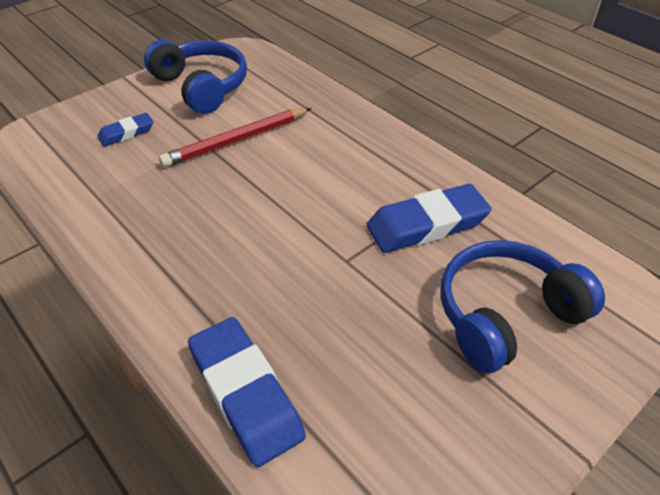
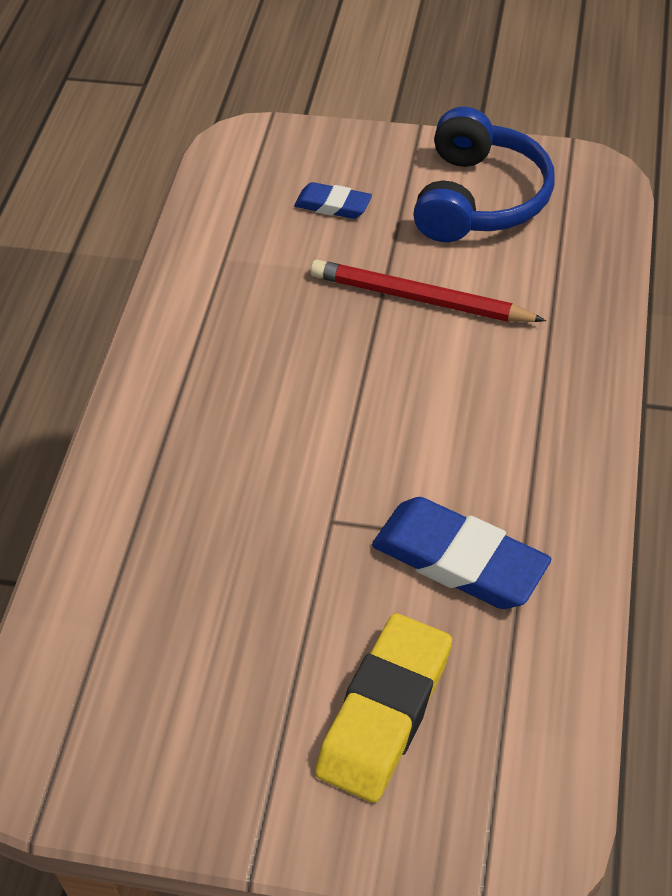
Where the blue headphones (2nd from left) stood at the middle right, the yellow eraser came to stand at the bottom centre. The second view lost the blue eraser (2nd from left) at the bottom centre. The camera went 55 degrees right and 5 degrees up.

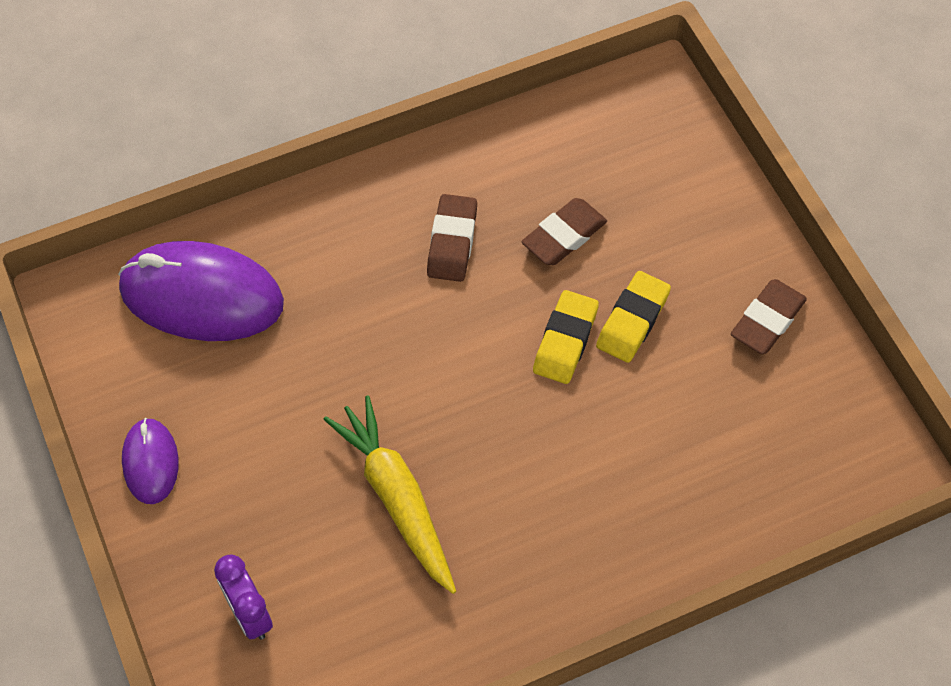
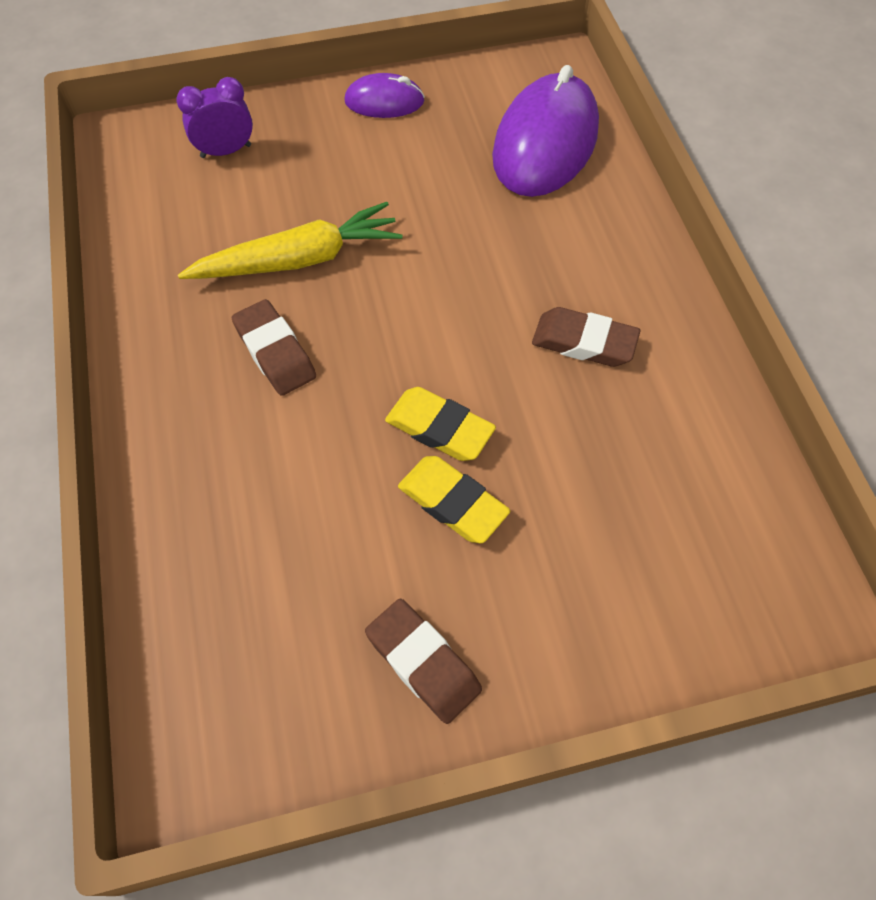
The brown eraser (2nd from left in the first image) ended up elsewhere, having gone from the centre to the middle left. The camera went 100 degrees right and 0 degrees up.

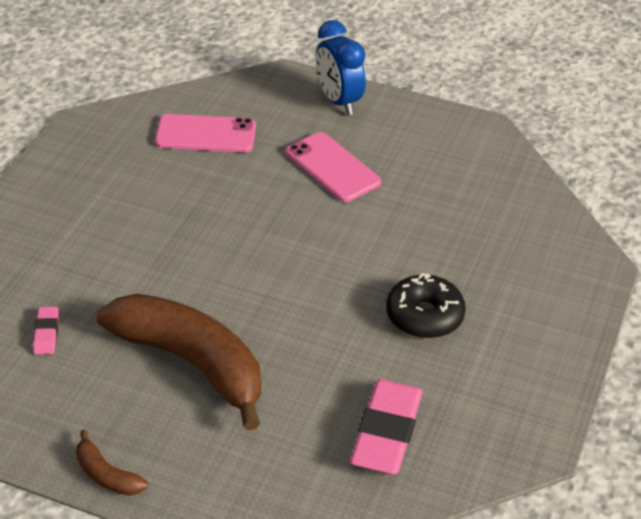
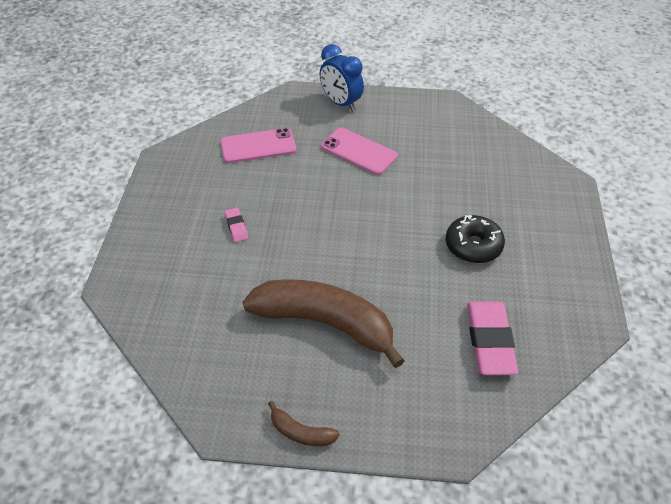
The pink eraser (1st from left) ended up elsewhere, having gone from the middle left to the centre. The camera went 15 degrees left and 5 degrees up.

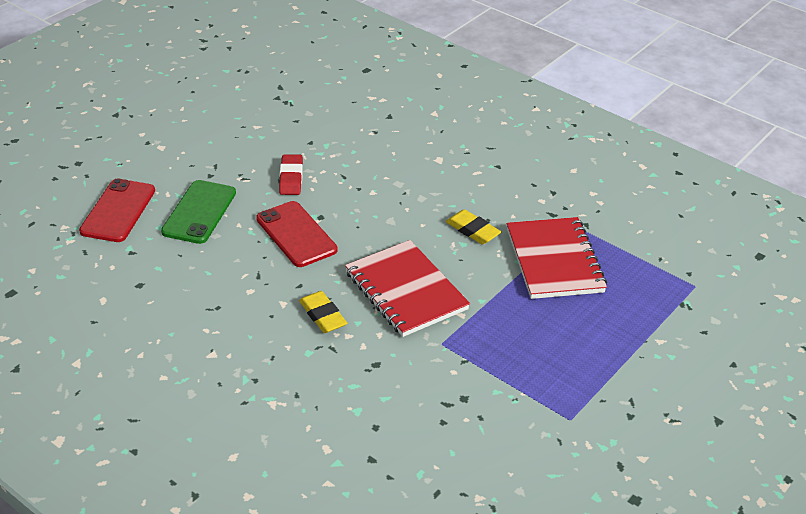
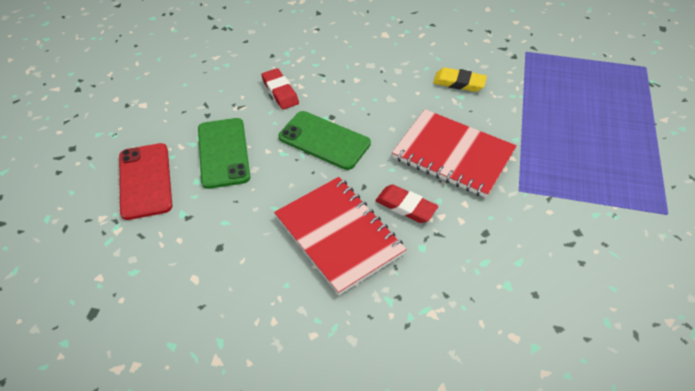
What was the red phone (2nd from left) at the centre turned into the green phone (2nd from left) at the centre. The red notebook (2nd from left in the first image) ended up elsewhere, having gone from the middle right to the centre. What was the yellow eraser (1st from left) at the centre turned into the red eraser (2nd from left) at the centre. The camera went 25 degrees left and 10 degrees up.

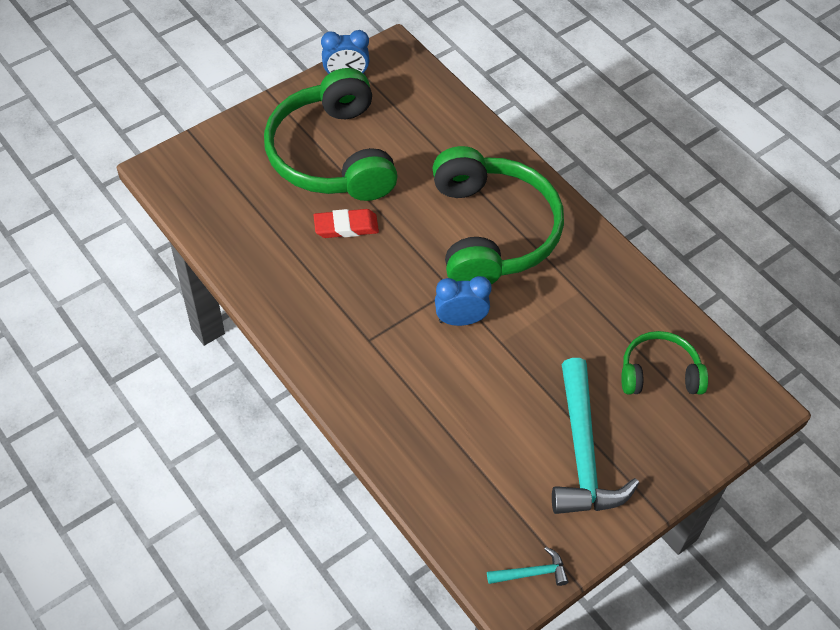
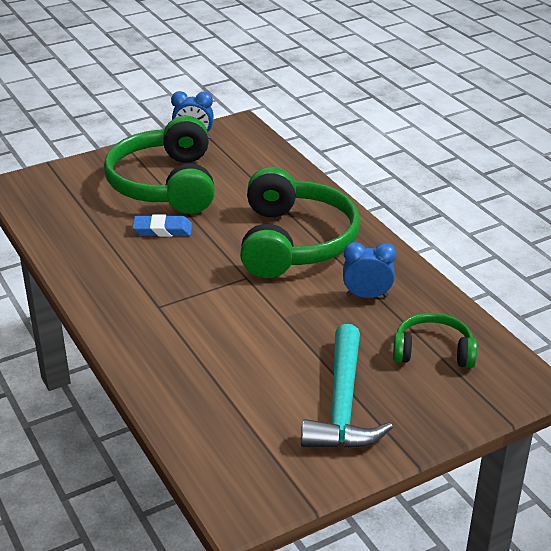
What was the red eraser at the centre turned into the blue eraser at the middle left. The blue clock (2nd from left) ended up elsewhere, having gone from the centre to the middle right. The second view lost the turquoise hammer (1st from left) at the bottom centre. The camera went 10 degrees right and 20 degrees down.

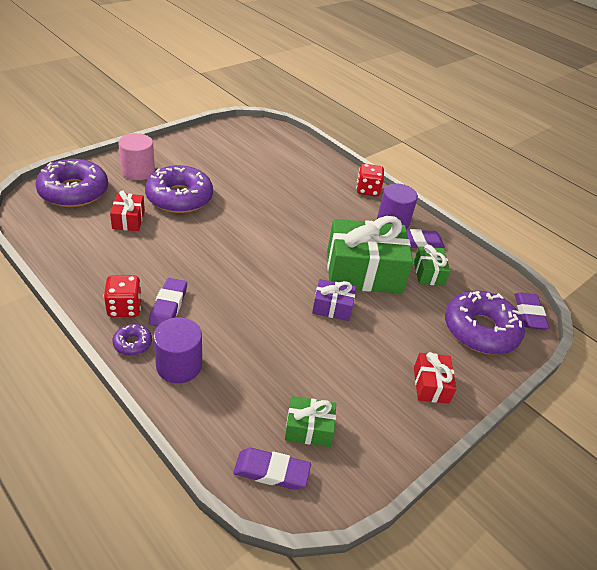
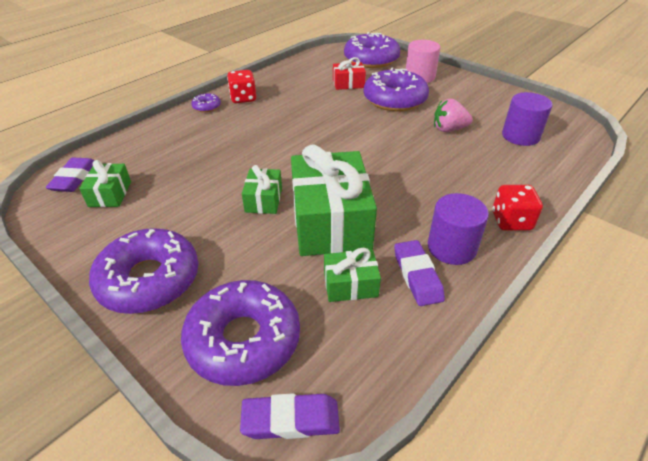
The second view lost the purple eraser (1st from left) at the middle left. What was the purple gift at the centre turned into the green gift (2nd from left) at the centre. The purple cylinder (1st from left in the first image) ended up elsewhere, having gone from the middle left to the top right. Where the red gift (2nd from left) stood at the middle right, the purple donut (1st from left) came to stand at the middle left. The second view gained the pink strawberry at the top right. The camera went 90 degrees right and 0 degrees up.

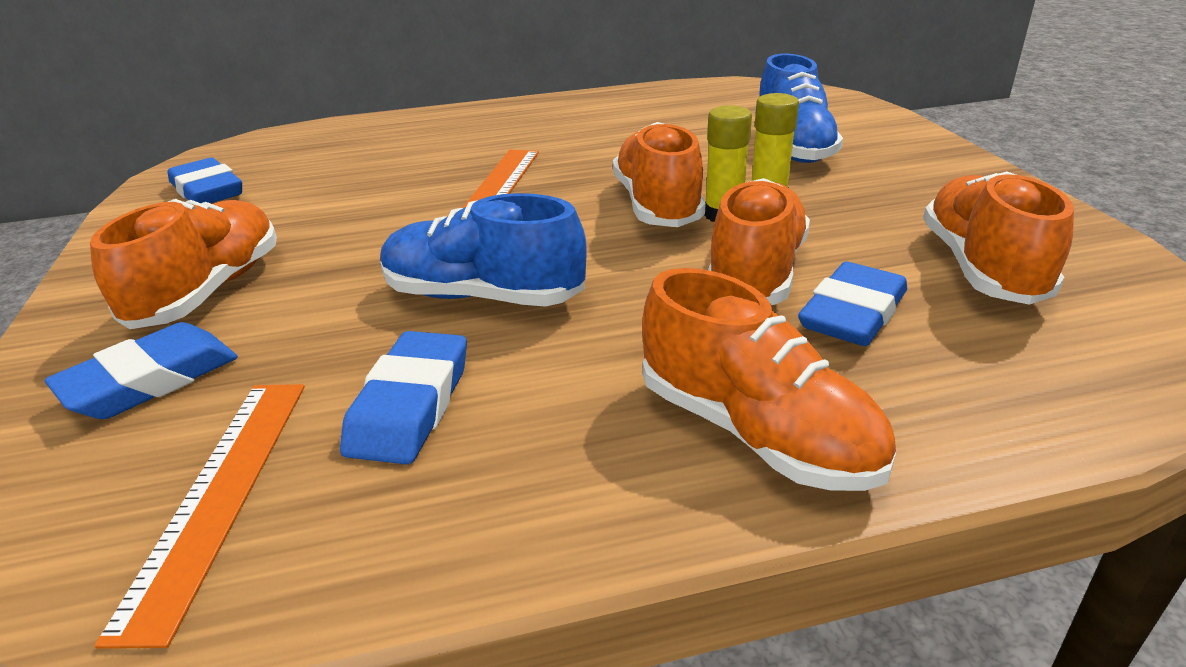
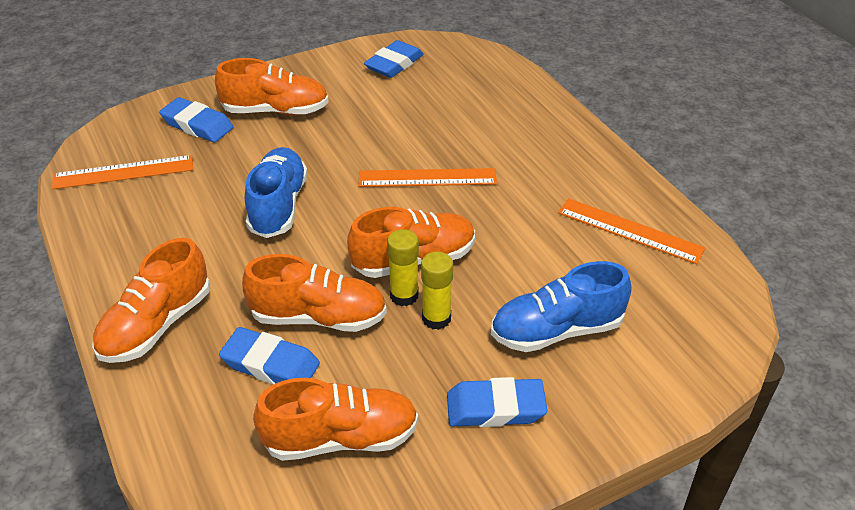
The blue eraser (3rd from left in the first image) ended up elsewhere, having gone from the centre to the bottom centre. The second view gained the orange ruler (3rd from left) at the middle right. The camera went 75 degrees right and 10 degrees up.

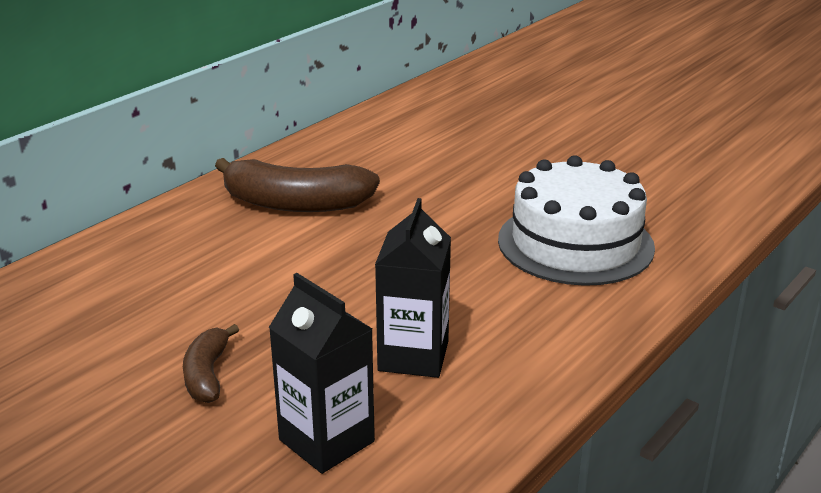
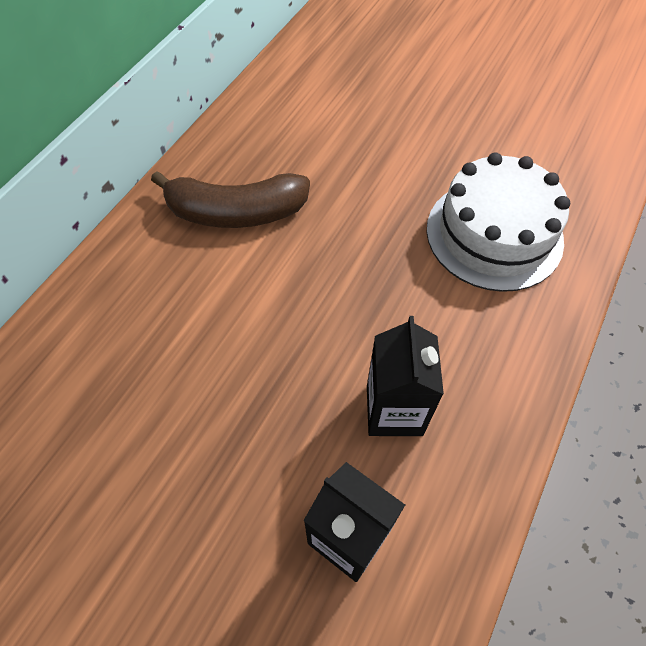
The second view lost the brown banana (1st from left) at the bottom left. The camera went 10 degrees left and 30 degrees up.

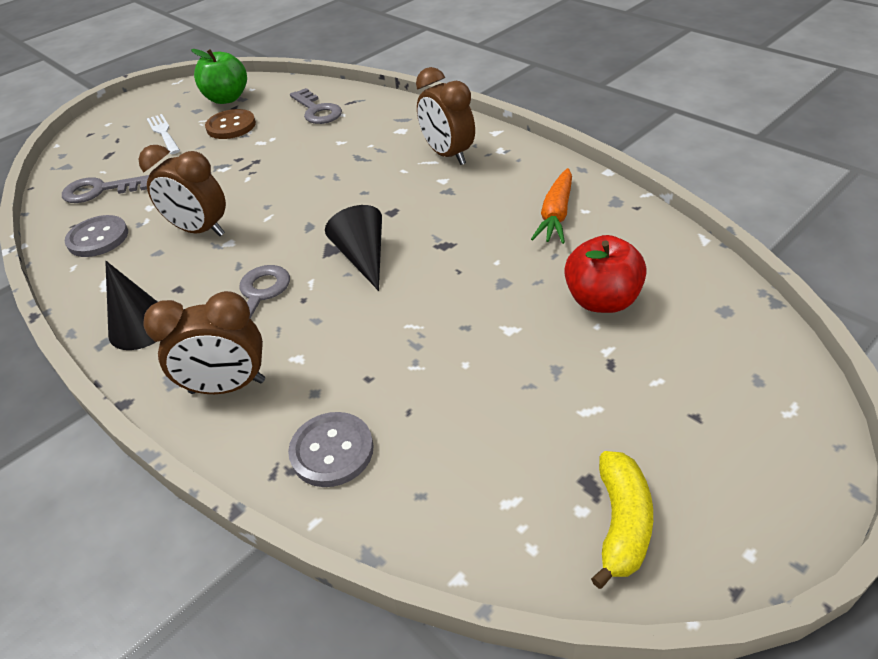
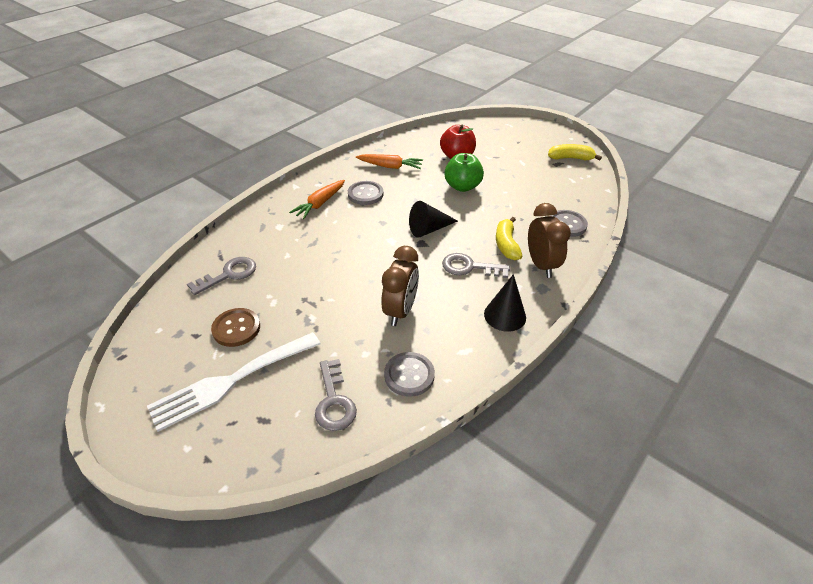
The green apple ended up elsewhere, having gone from the top left to the top centre. Where the brown clock (3rd from left) stood at the top centre, the orange carrot (1st from left) came to stand at the centre. The size of the white fork at the top left changed by a factor of 1.89. The second view gained the grey button (1st from left) at the top centre. The second view gained the yellow banana (1st from left) at the centre. The camera went 100 degrees left and 0 degrees up.

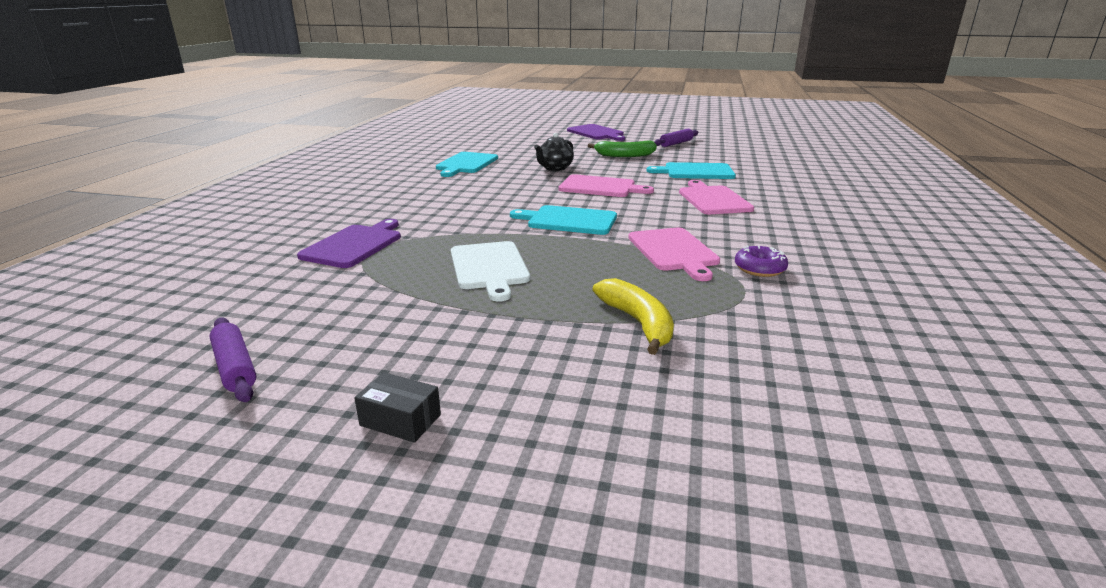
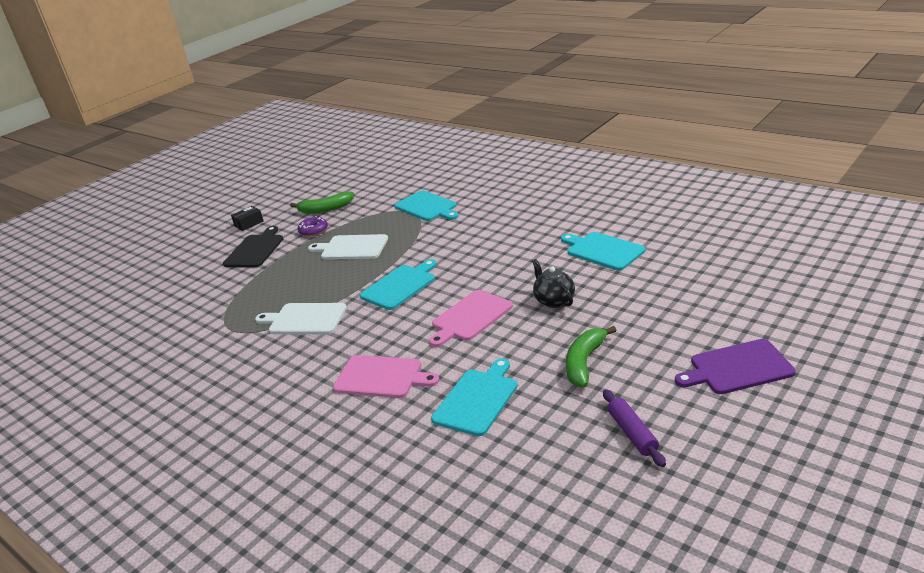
What was the purple cutting board (1st from left) at the middle left turned into the turquoise cutting board (2nd from left) at the centre. What was the pink cutting board (2nd from left) at the centre turned into the white cutting board (1st from left) at the middle left. The purple donut ended up elsewhere, having gone from the middle right to the centre. The second view lost the yellow banana at the centre. The second view lost the purple rolling pin (1st from left) at the middle left. The second view gained the green banana (1st from left) at the centre. The second view gained the black cutting board at the middle left. The camera went 120 degrees right and 5 degrees up.

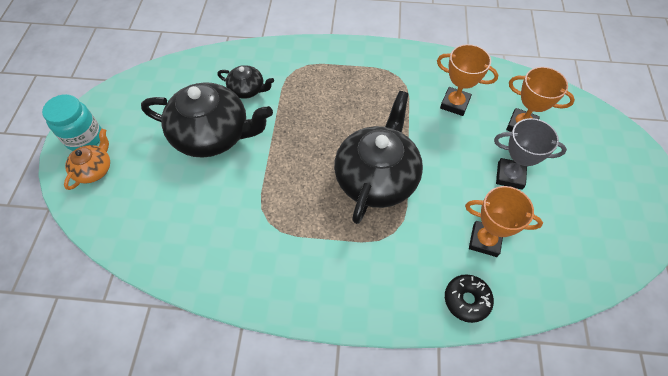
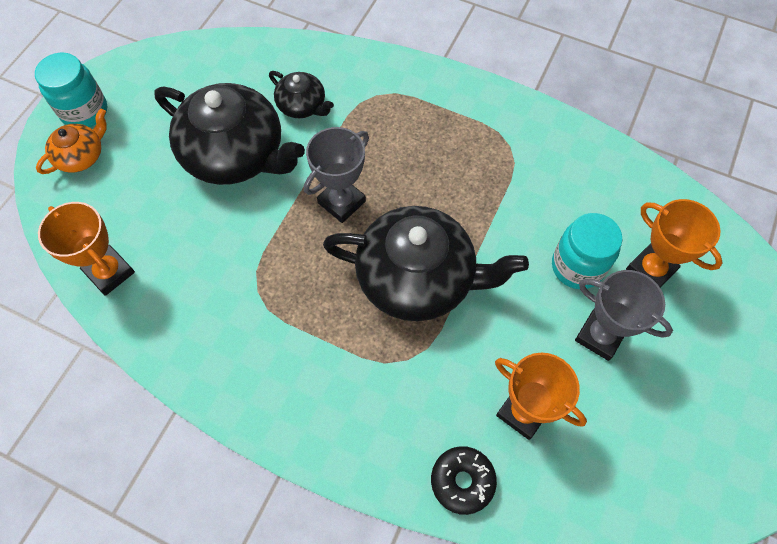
The orange trophy (1st from left) ended up elsewhere, having gone from the top right to the middle left. The black teapot (3rd from left) at the centre ended up facing another way, 60 degrees clockwise from before. The second view gained the grey trophy (1st from left) at the top centre. The second view gained the turquoise jar (2nd from left) at the middle right. The camera went 20 degrees right and 5 degrees up.

